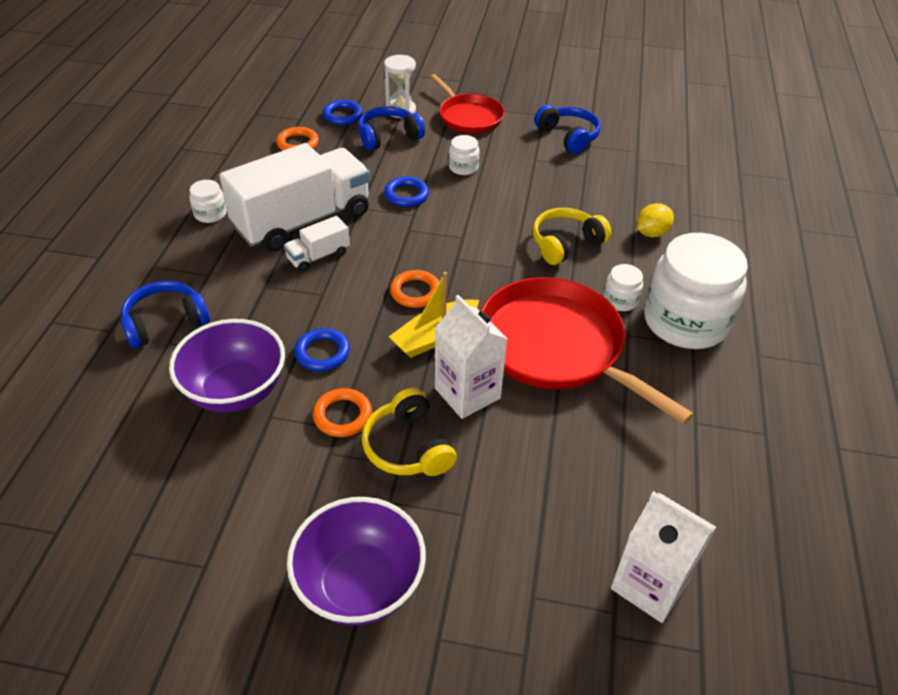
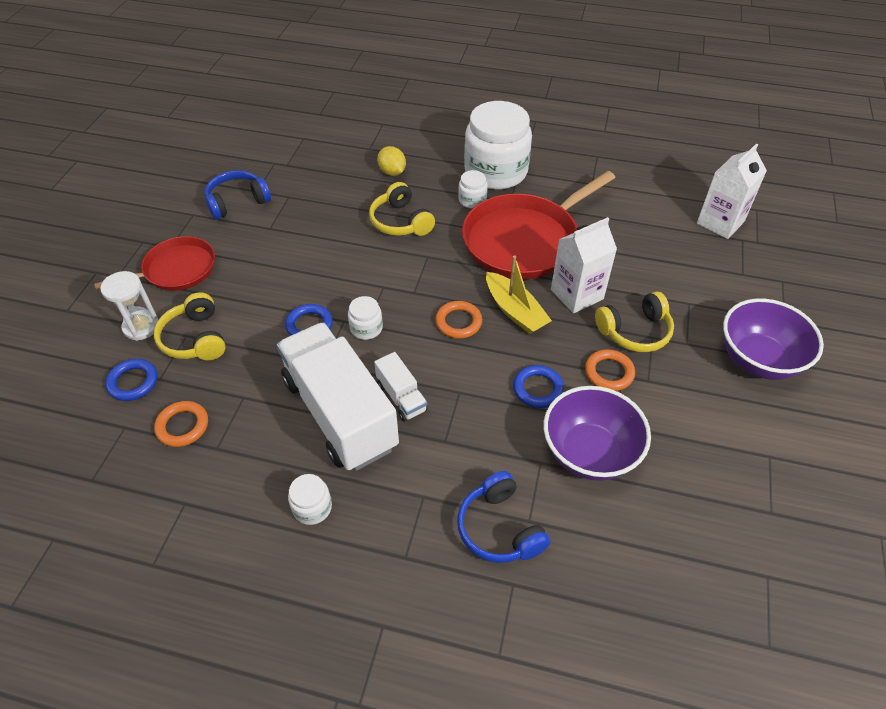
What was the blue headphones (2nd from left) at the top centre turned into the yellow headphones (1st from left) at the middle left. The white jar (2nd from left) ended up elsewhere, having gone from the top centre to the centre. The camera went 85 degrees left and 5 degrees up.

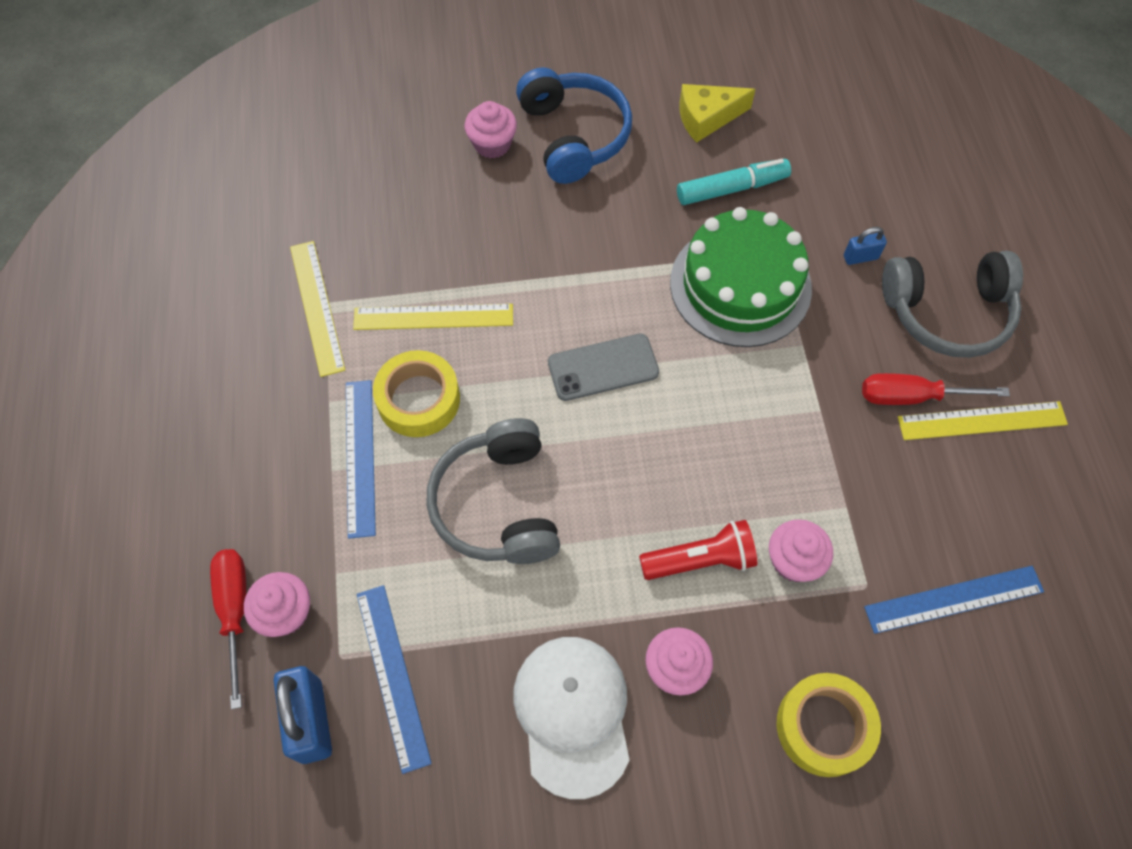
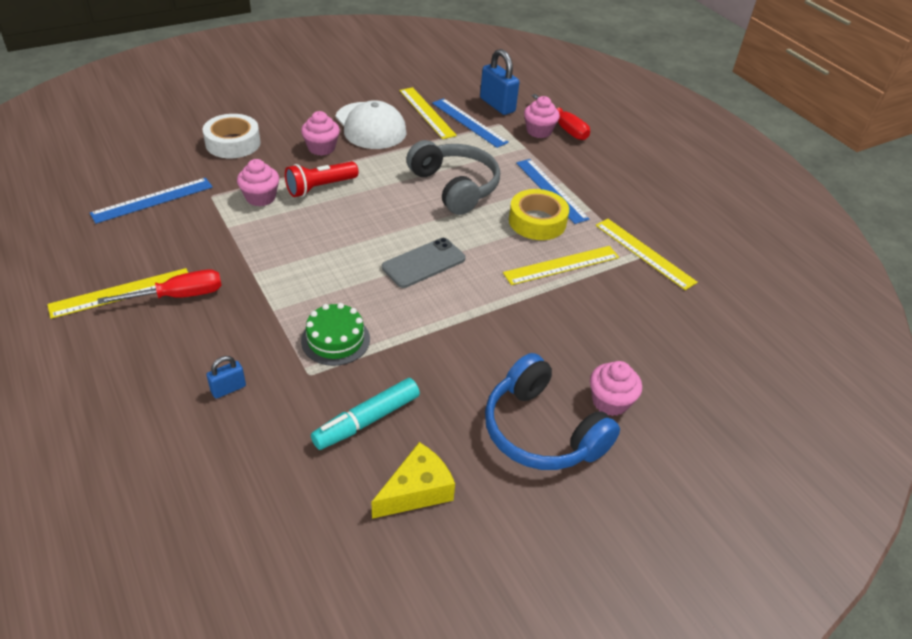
The size of the green cake at the top centre changed by a factor of 0.54. The second view lost the grey headphones (2nd from left) at the middle right. What was the yellow tape (2nd from left) at the bottom right turned into the white tape at the top left. The second view gained the yellow ruler (2nd from left) at the top centre. The camera went 155 degrees right and 20 degrees down.

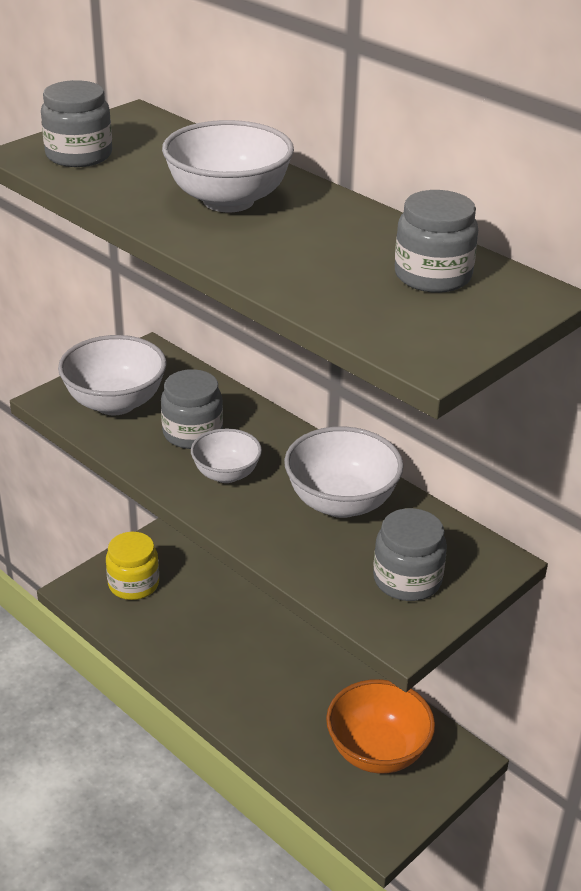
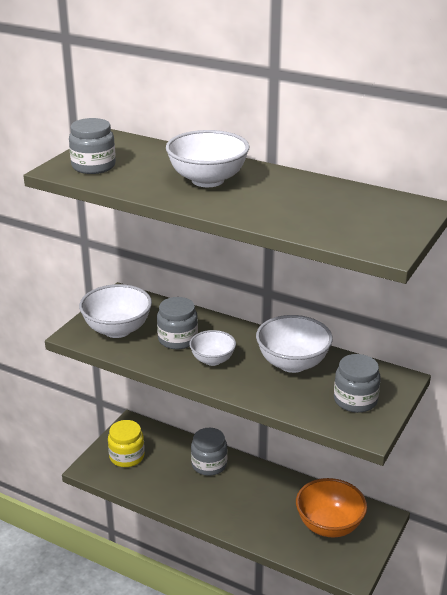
The grey jar (4th from left in the first image) ended up elsewhere, having gone from the top right to the bottom centre. The camera went 15 degrees left and 5 degrees down.

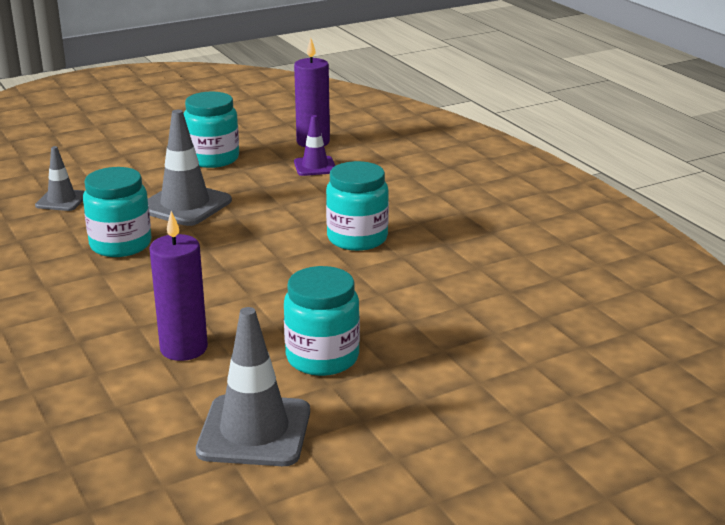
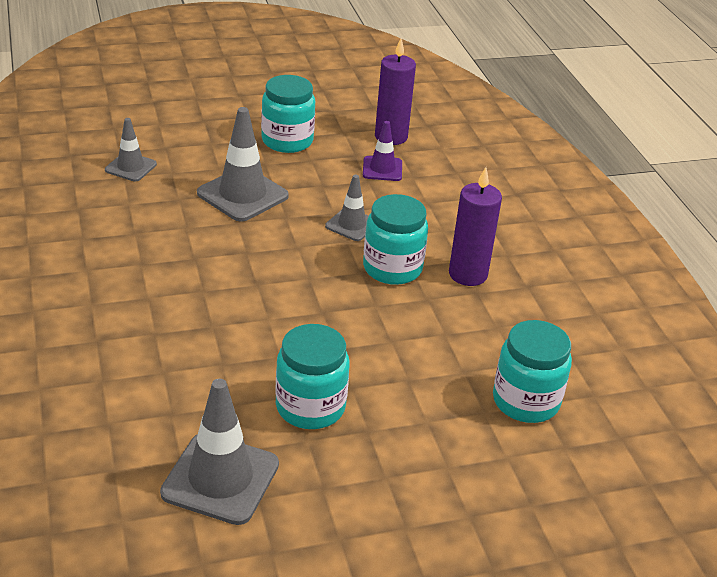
The turquoise jar (1st from left in the first image) ended up elsewhere, having gone from the middle left to the middle right. The purple candle (1st from left in the first image) ended up elsewhere, having gone from the middle left to the centre. The second view gained the grey traffic cone (4th from left) at the centre. The camera went 10 degrees right and 10 degrees up.

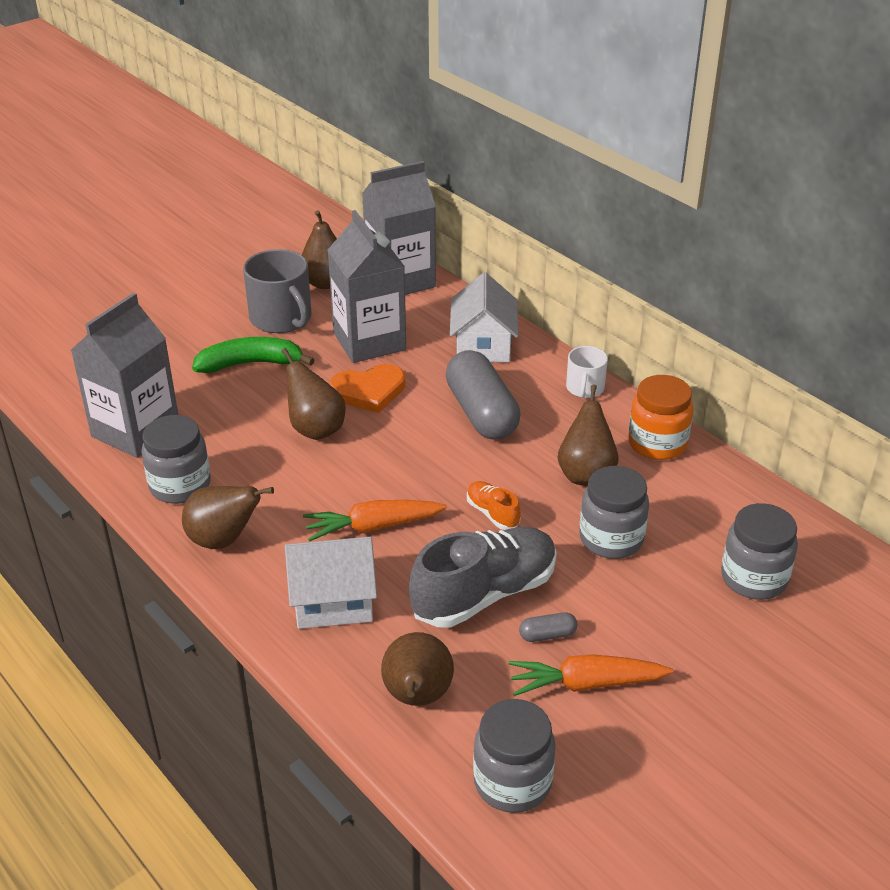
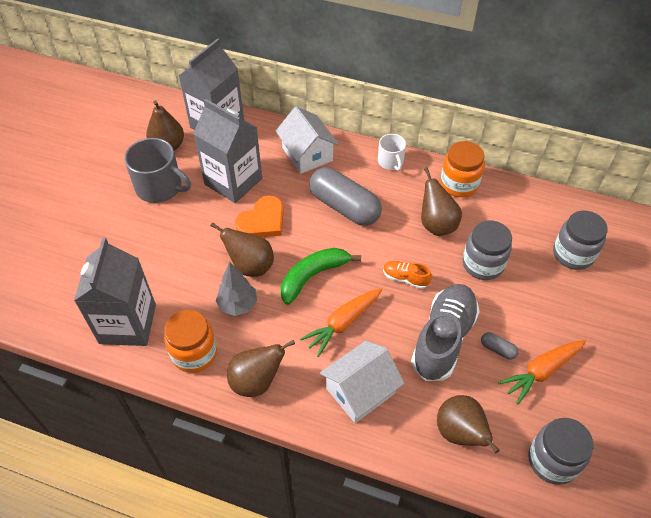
The green banana ended up elsewhere, having gone from the middle left to the centre. What was the grey jar (1st from left) at the middle left turned into the orange jar (1st from left) at the middle left. The grey capsule (2nd from left) at the bottom centre ended up facing another way, 75 degrees clockwise from before. The second view gained the grey tree at the centre. The camera went 30 degrees left and 15 degrees up.

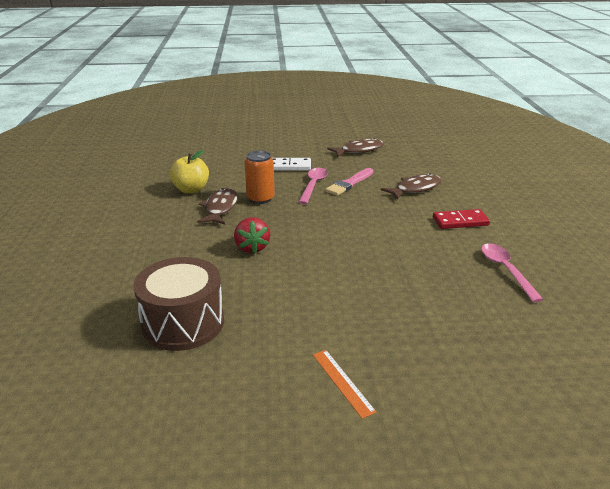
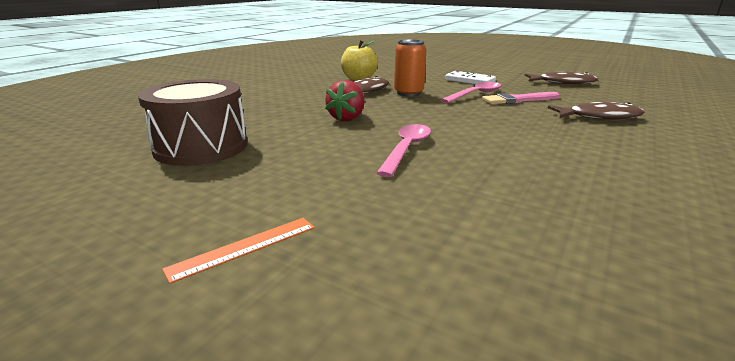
The second view lost the red domino at the middle right. The pink spoon (2nd from left in the first image) ended up elsewhere, having gone from the middle right to the centre. The orange ruler at the bottom centre ended up facing another way, 45 degrees clockwise from before. The camera went 35 degrees right and 5 degrees down.

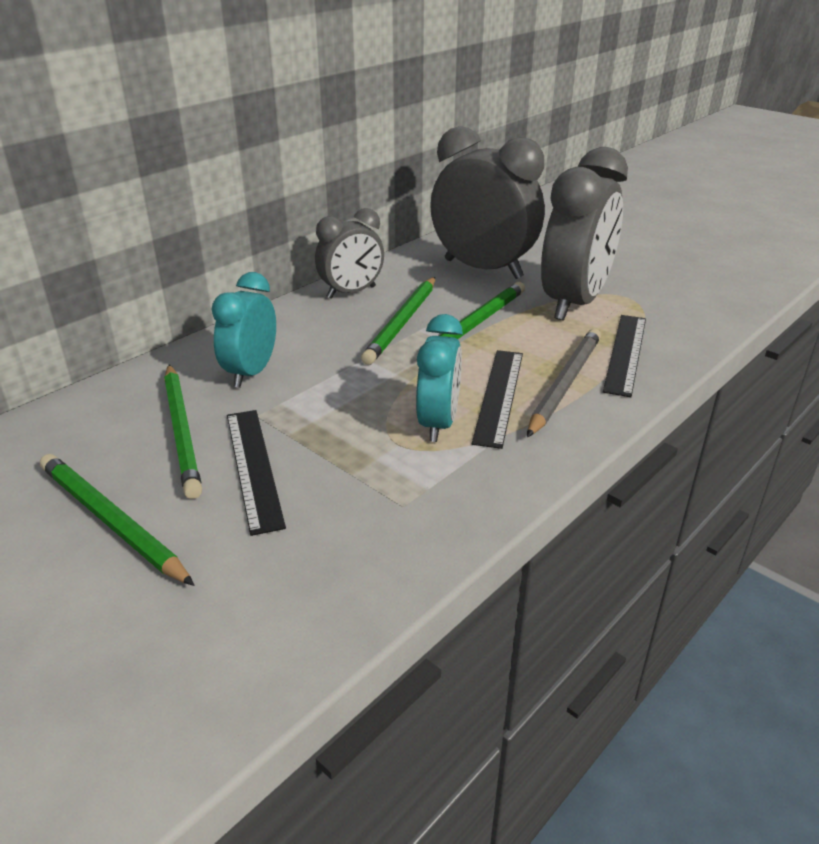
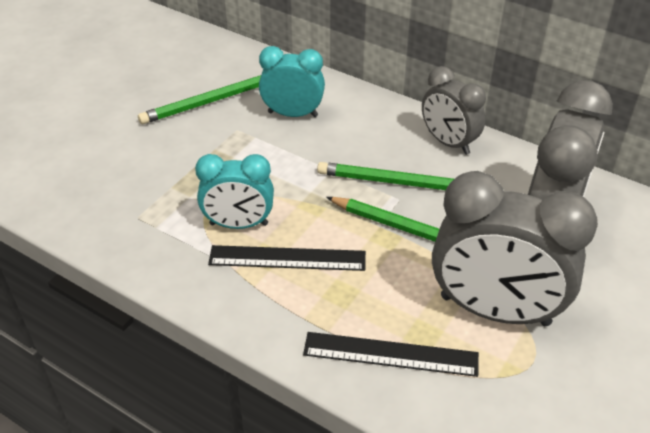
The second view lost the grey pencil at the middle right. The second view lost the black ruler (1st from left) at the middle left. The second view lost the green pencil (1st from left) at the middle left. The camera went 80 degrees right and 10 degrees up.

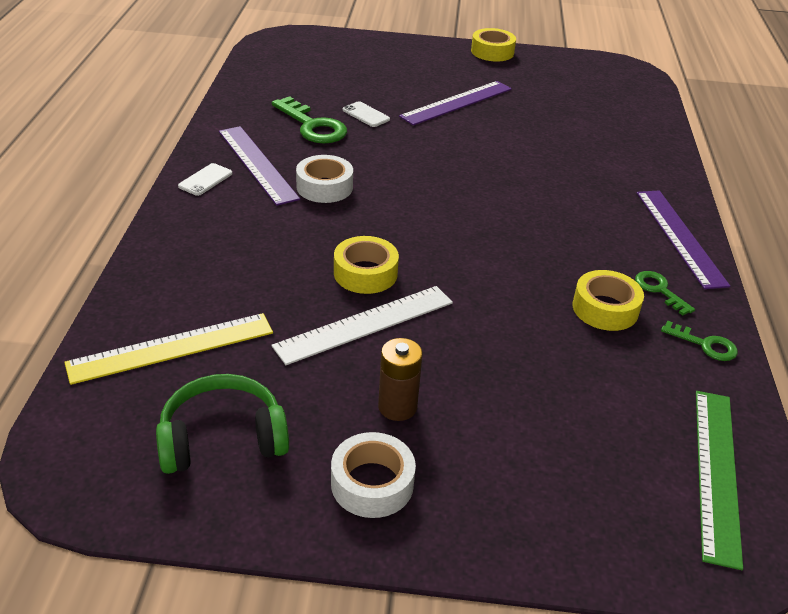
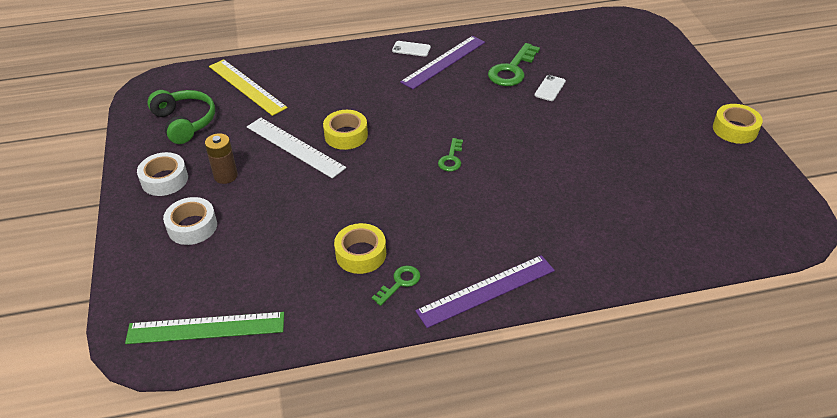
The second view lost the purple ruler (2nd from left) at the top centre. The white tape (1st from left in the first image) ended up elsewhere, having gone from the top centre to the middle left. The green key (3rd from left in the first image) ended up elsewhere, having gone from the middle right to the centre. The camera went 75 degrees right and 5 degrees up.

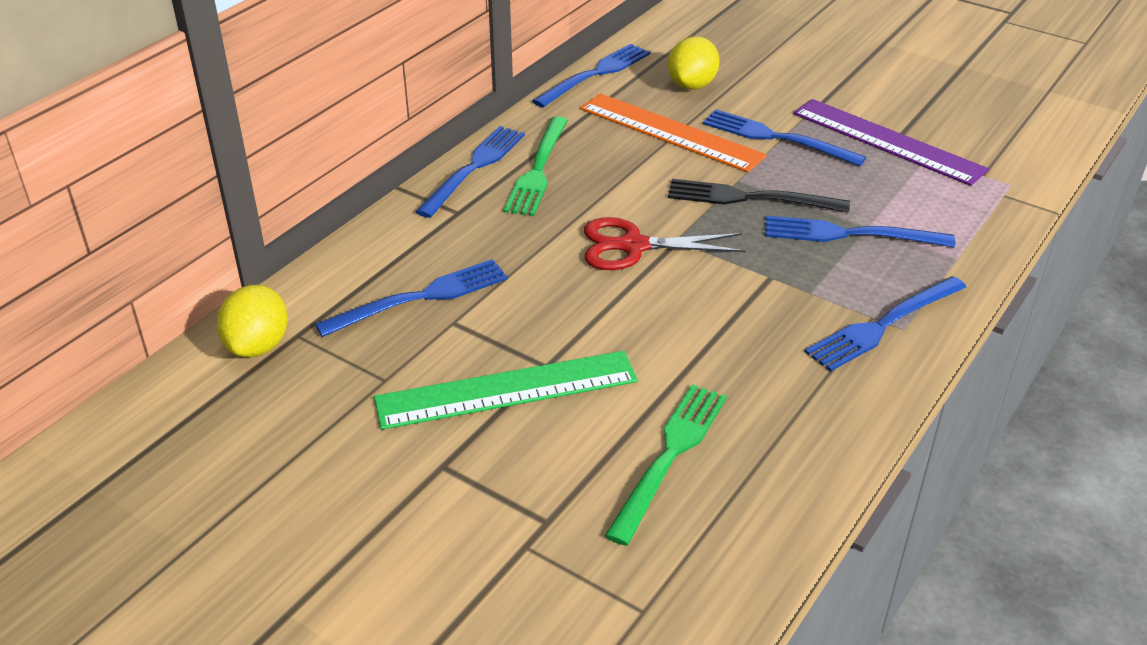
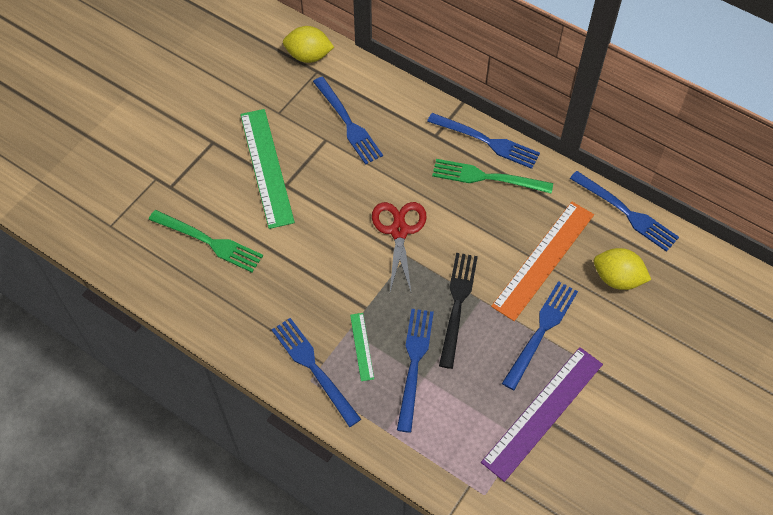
The second view gained the green ruler (2nd from left) at the bottom centre. The camera went 90 degrees right and 20 degrees up.

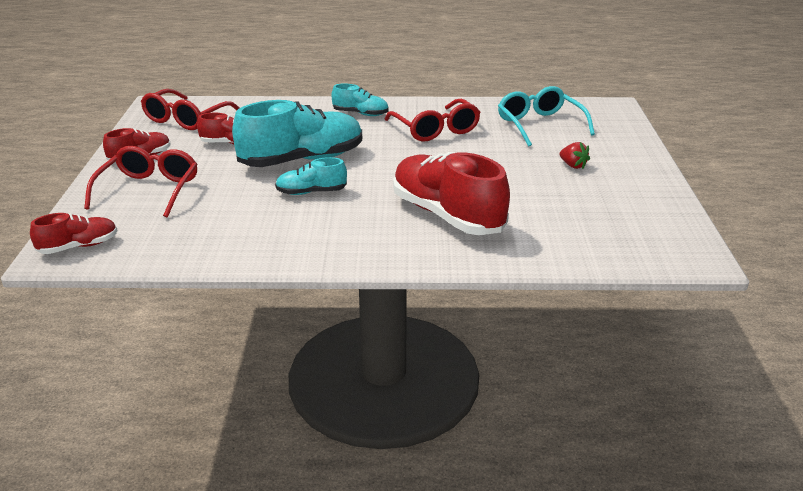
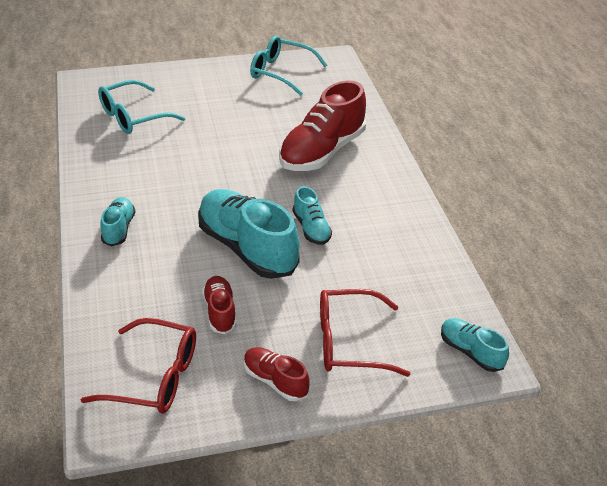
The second view lost the red glasses (3rd from left) at the top centre. The second view lost the red strawberry at the top right. What was the red shoe (1st from left) at the middle left turned into the turquoise shoe (4th from left) at the bottom right. The second view gained the turquoise glasses (2nd from left) at the top centre. The camera went 105 degrees left and 10 degrees up.

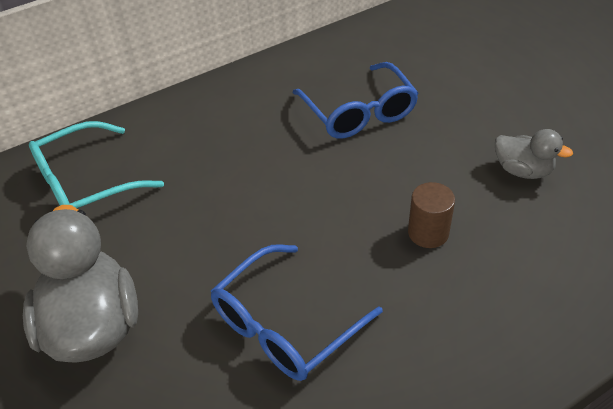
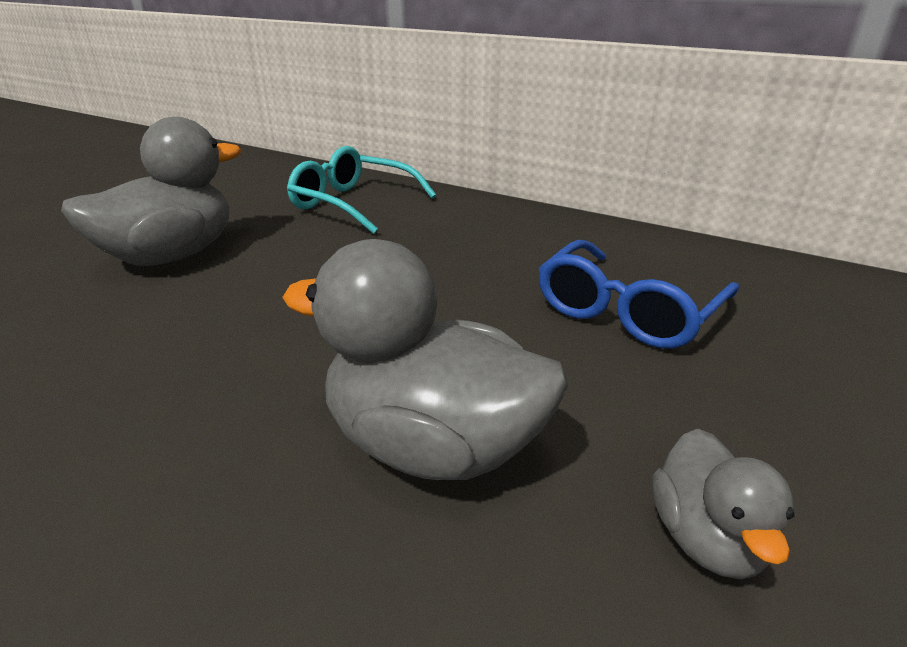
Where the brown cylinder stood at the middle right, the grey duck (2nd from left) came to stand at the centre. The second view lost the blue glasses (1st from left) at the bottom centre. The camera went 60 degrees right and 15 degrees down.

